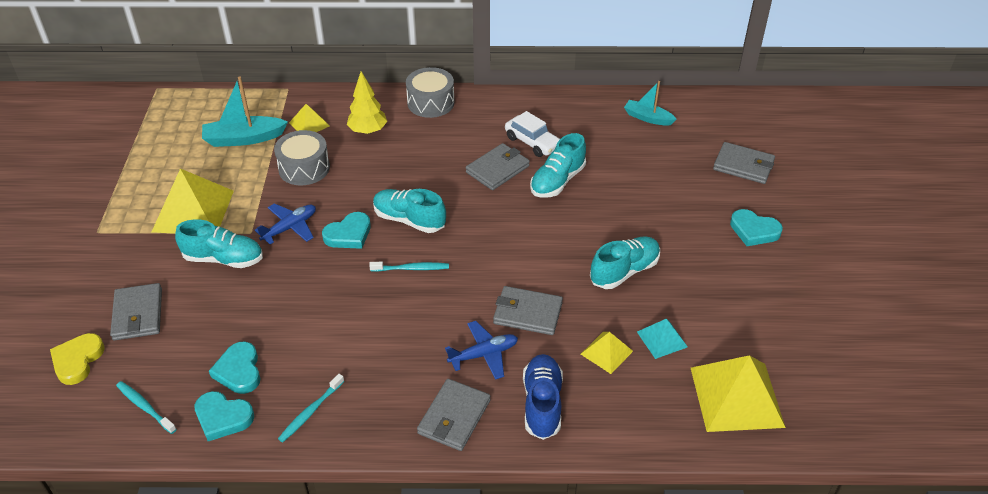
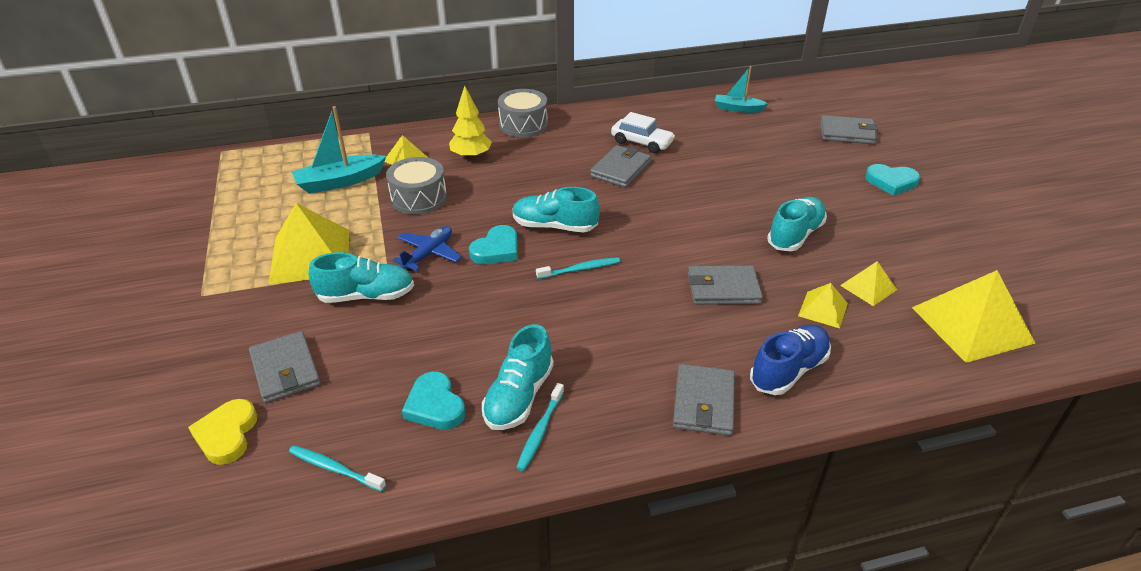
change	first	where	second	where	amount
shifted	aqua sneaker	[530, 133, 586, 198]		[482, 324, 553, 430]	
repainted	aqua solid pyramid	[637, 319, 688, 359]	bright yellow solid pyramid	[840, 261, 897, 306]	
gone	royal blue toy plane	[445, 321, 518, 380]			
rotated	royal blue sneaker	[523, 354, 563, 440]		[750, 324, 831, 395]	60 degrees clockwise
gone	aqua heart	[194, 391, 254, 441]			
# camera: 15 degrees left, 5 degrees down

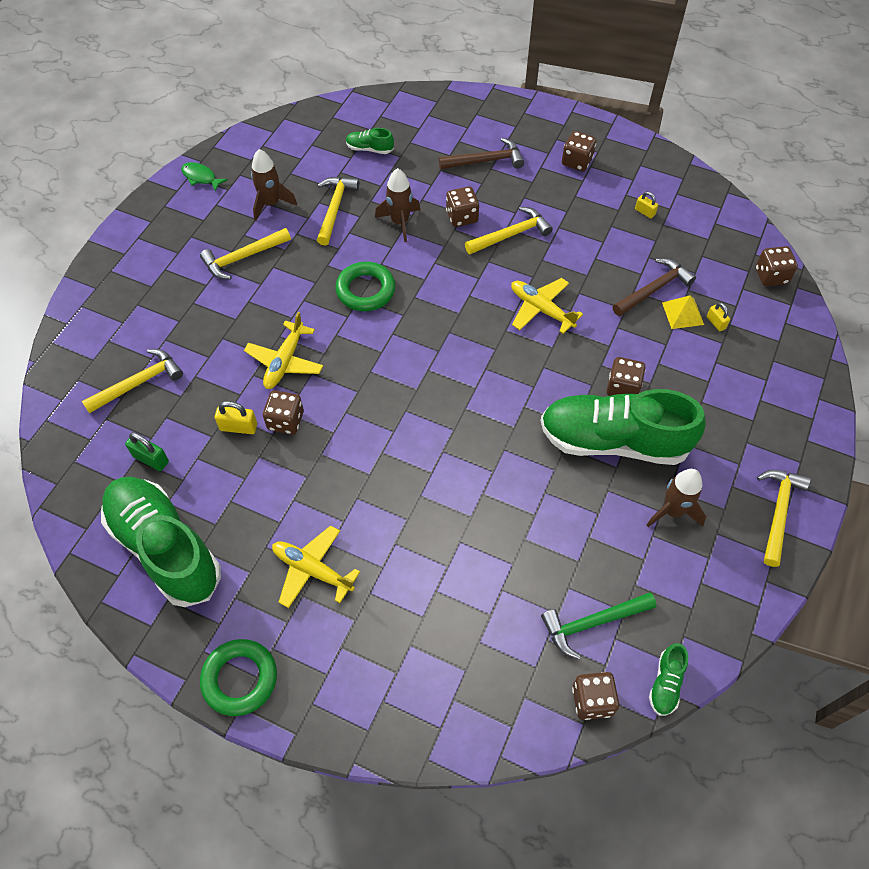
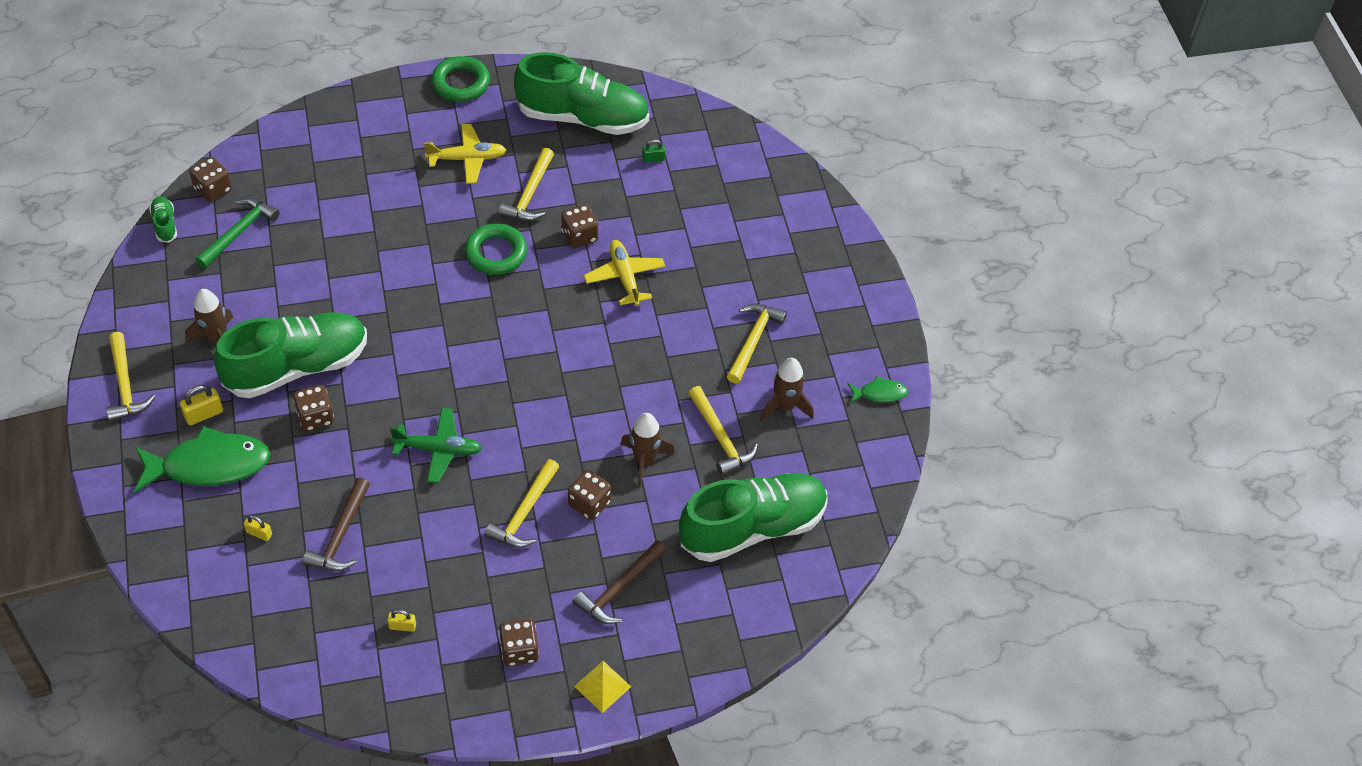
change	first	where	second	where	amount
scaled	emerald sneaker	[346, 128, 394, 154]		[679, 473, 828, 562]	x2.50
gone	brown game die	[755, 246, 798, 286]			
shifted	emerald hoop	[335, 262, 395, 311]		[464, 223, 527, 275]	
repainted	bright yellow toy plane	[511, 278, 583, 334]	emerald toy plane	[390, 408, 482, 483]	
shifted	bright yellow solid pyramid	[662, 296, 704, 329]		[574, 661, 631, 713]	
shifted	bright yellow carpenter's hammer	[82, 349, 183, 414]		[499, 148, 554, 221]	
shifted	bright yellow small lock	[215, 401, 257, 434]		[180, 385, 223, 425]	
scaled	emerald small lock	[125, 432, 169, 471]		[642, 139, 665, 162]	x0.66
new			emerald fish	[134, 426, 270, 493]	
# camera: 140 degrees right, 5 degrees down

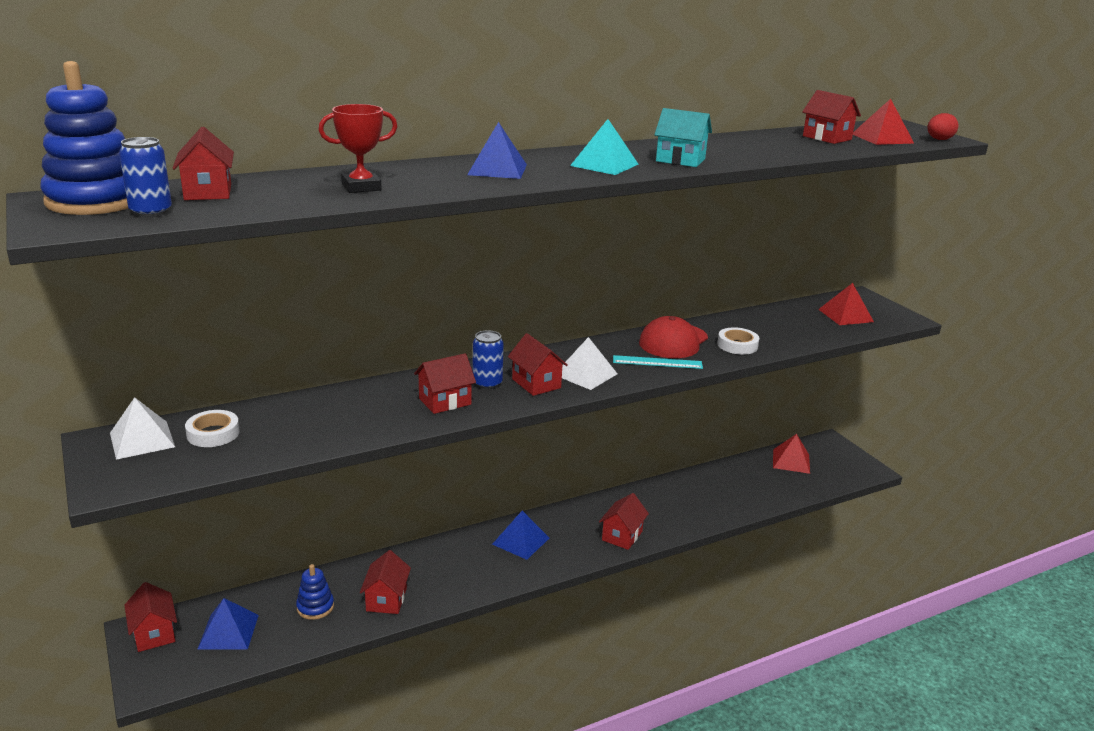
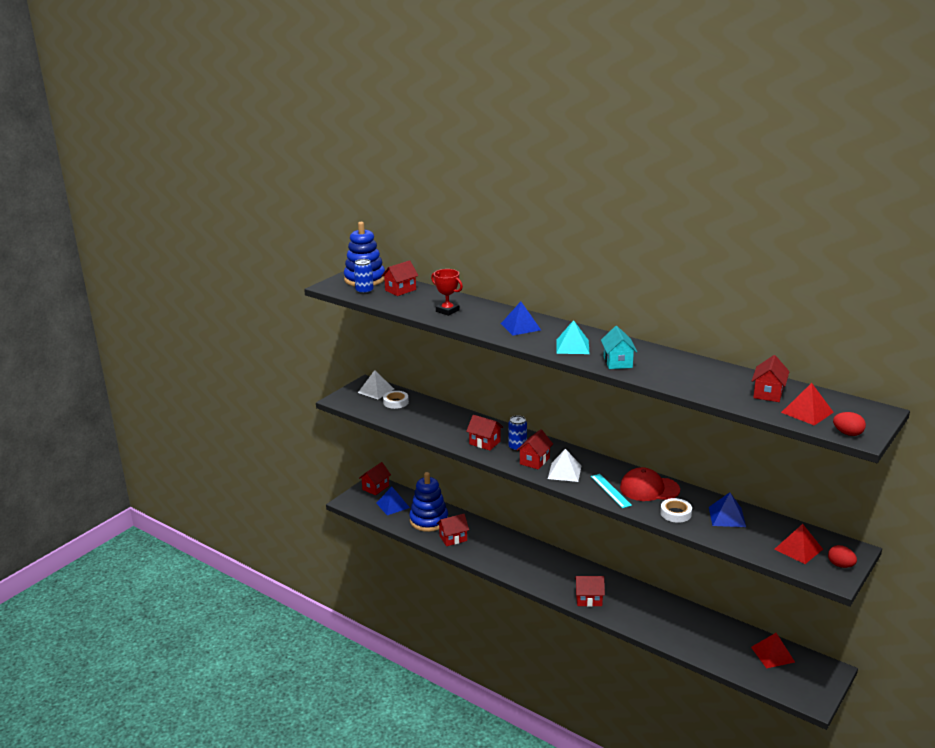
change	first	where	second	where	amount
shifted	royal blue solid pyramid	[492, 511, 549, 560]		[709, 493, 746, 527]	
scaled	royal blue ring stacker	[296, 564, 334, 620]		[409, 472, 448, 532]	x1.90
new			red toy egg	[828, 545, 857, 568]	
# camera: 65 degrees right, 0 degrees up

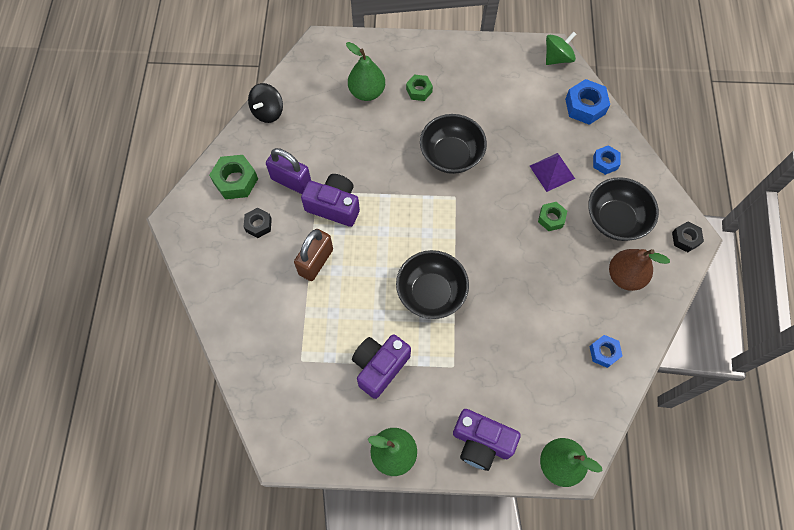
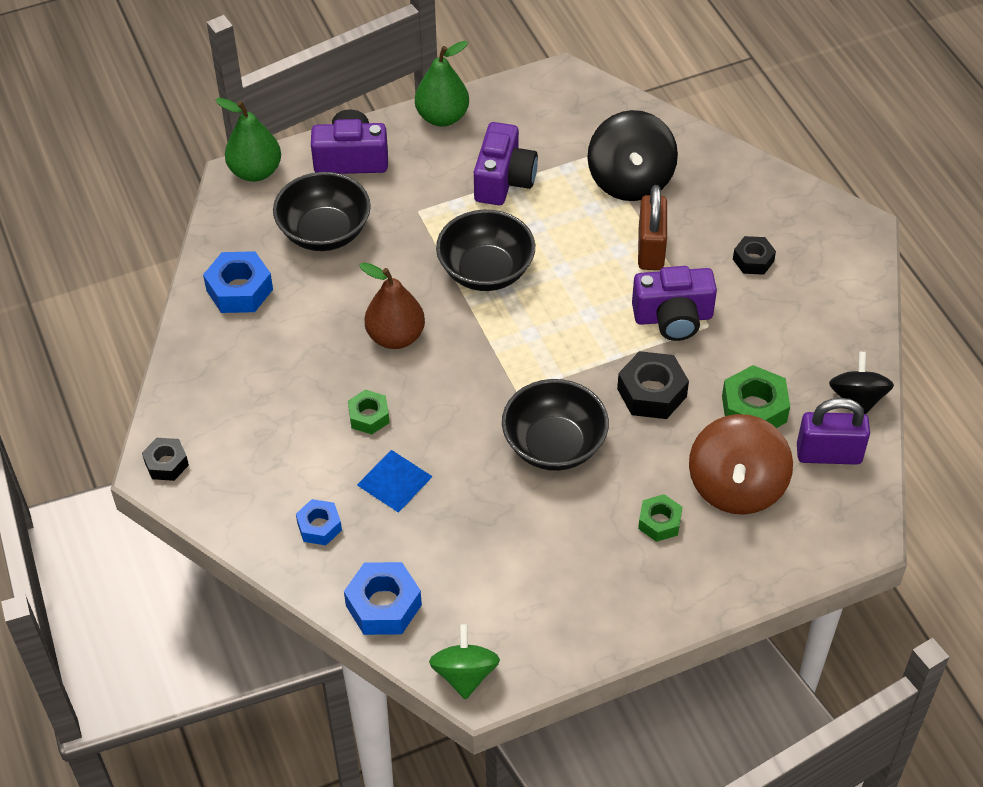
change	first	where	second	where	amount
rotated	emerald toy top	[546, 31, 576, 65]		[429, 624, 500, 699]	150 degrees clockwise
swapped	emerald pear fruit	[346, 42, 385, 101]	brown toy top	[689, 414, 793, 515]	
shifted	royal purple small lock	[266, 148, 311, 194]		[797, 398, 870, 465]	
repainted	royal purple solid pyramid	[530, 153, 575, 192]	royal blue solid pyramid	[357, 450, 433, 513]	
shifted	emerald nut	[209, 155, 258, 199]		[722, 365, 790, 428]	
shifted	ebony deep dish	[588, 177, 659, 241]		[273, 172, 371, 251]	
shifted	brown pear fruit	[609, 249, 670, 291]		[360, 262, 425, 349]	
scaled	royal blue nut	[590, 335, 623, 368]		[203, 251, 273, 313]	x1.60
new			ebony toy top	[587, 110, 678, 201]	
new			ebony nut	[617, 351, 689, 419]	
# camera: 155 degrees right, 15 degrees down

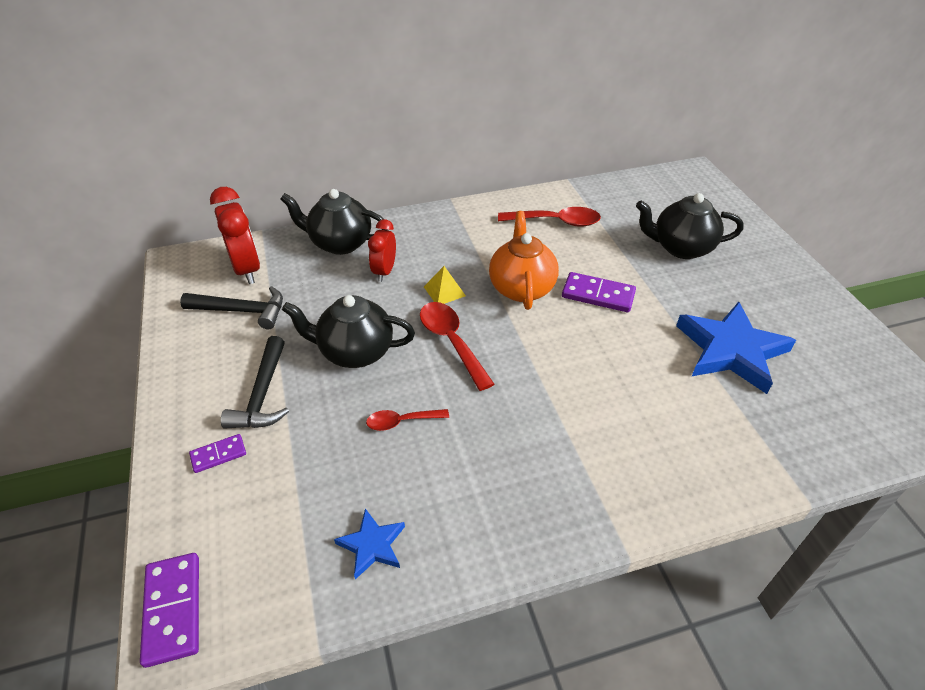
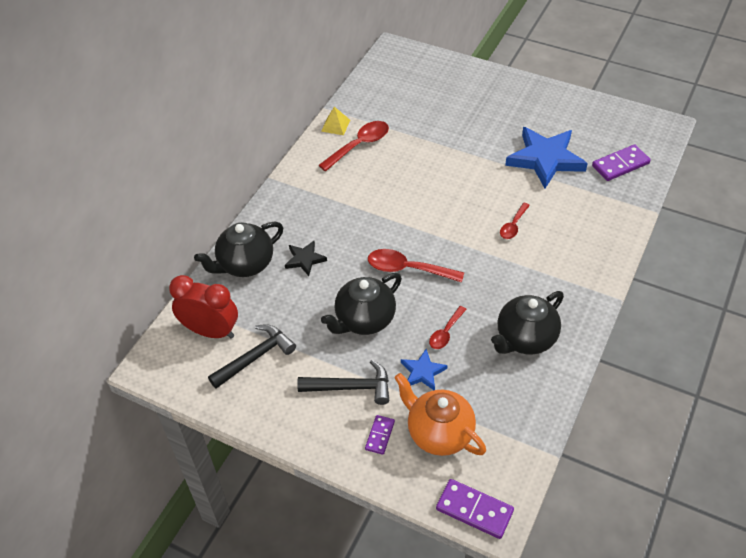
change	first	where	second	where	amount
shifted	ebony tea pot	[636, 193, 744, 259]		[491, 291, 564, 355]	
shifted	bright orange tea pot	[489, 211, 559, 310]		[394, 373, 486, 456]	
swapped	red clock	[368, 219, 396, 282]	ebony star	[285, 241, 327, 276]	
shifted	bright yellow solid pyramid	[424, 266, 466, 304]		[321, 107, 350, 135]	
shifted	royal purple domino	[562, 272, 636, 312]		[592, 144, 651, 181]	
rotated	ebony carpenter's hammer	[221, 336, 289, 429]		[297, 360, 389, 405]	45 degrees counterclockwise
shifted	royal blue star	[334, 508, 405, 579]		[401, 349, 447, 390]	
new			red tablespoon	[500, 203, 530, 239]	
# camera: 45 degrees left, 5 degrees up

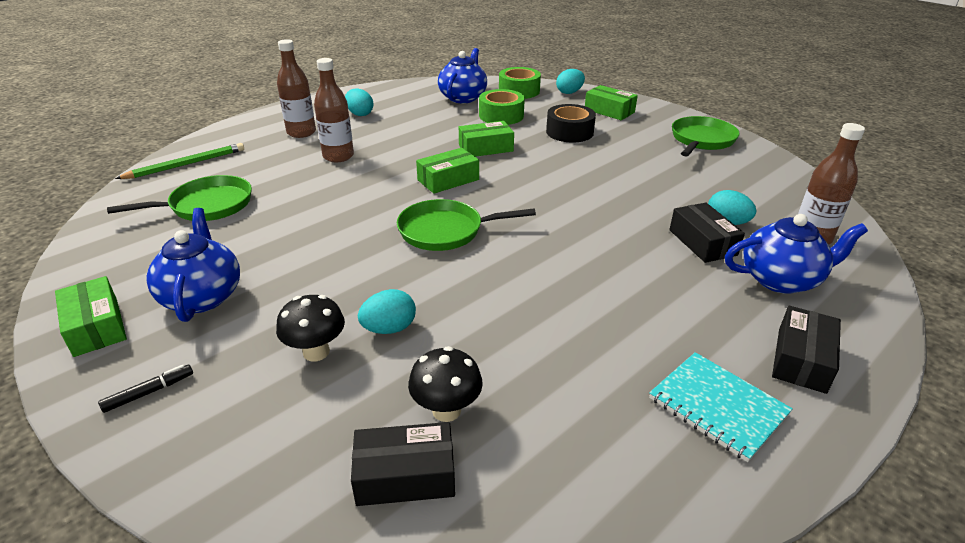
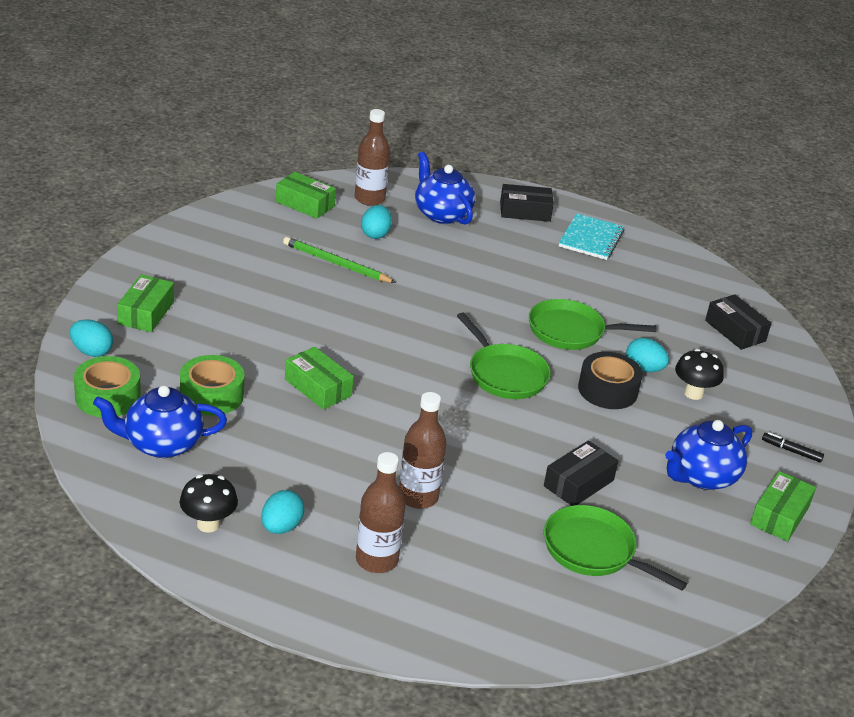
change	first	where	second	where	amount
shifted	ebony sticky tape	[546, 104, 596, 143]		[578, 352, 643, 409]	
shifted	emerald skillet	[672, 116, 740, 157]		[529, 299, 656, 350]	
shifted	emerald pencil	[115, 143, 244, 179]		[283, 237, 396, 283]	
shifted	emerald parcel	[416, 148, 479, 194]		[276, 172, 336, 219]	
shifted	ebony parcel	[669, 203, 745, 263]		[544, 440, 618, 506]	
shifted	ebony toadstool	[408, 346, 483, 422]		[180, 474, 238, 533]	
# camera: 120 degrees left, 0 degrees up

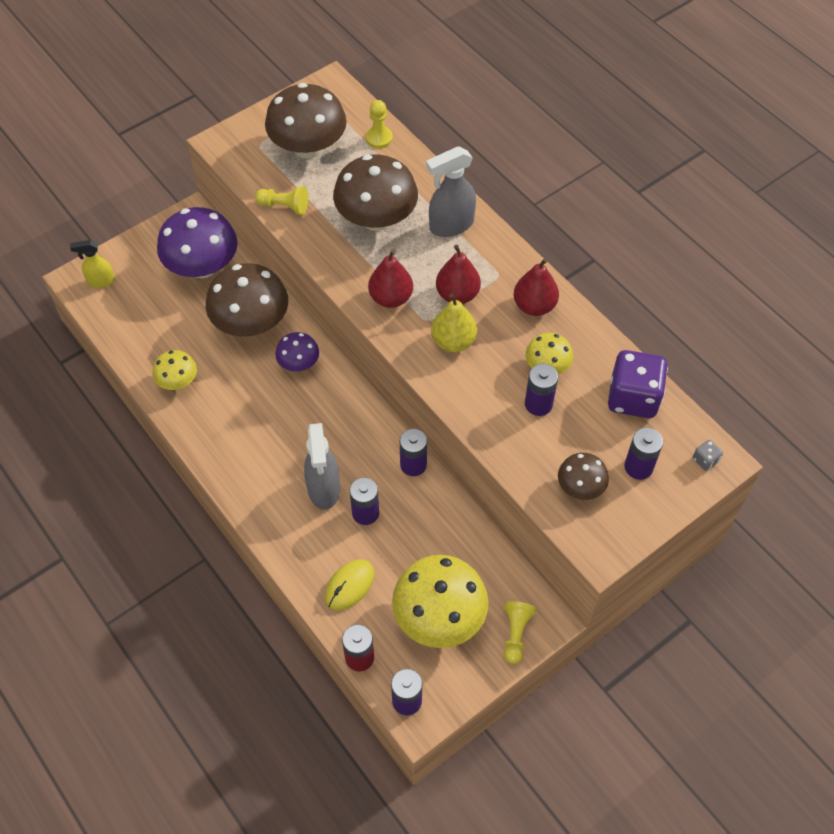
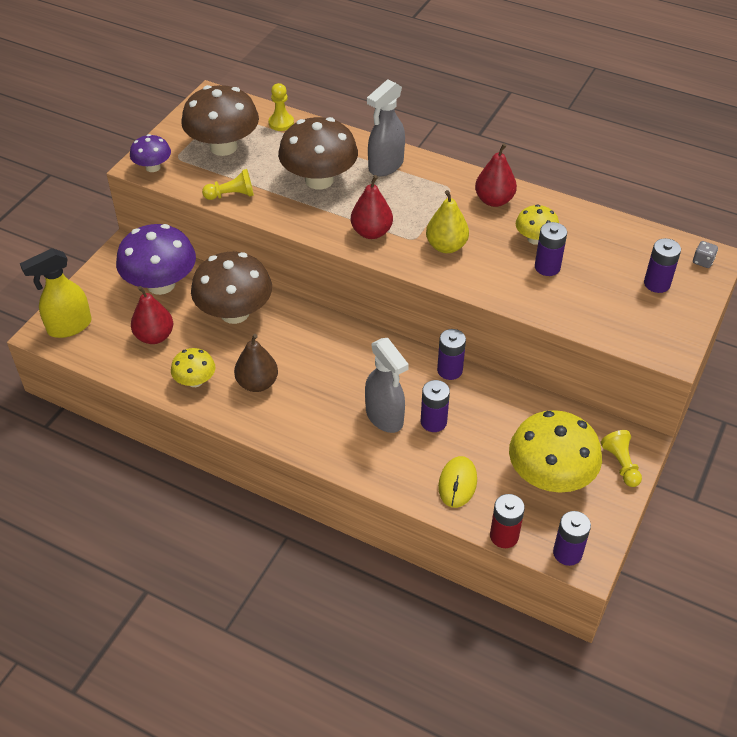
change	first	where	second	where	amount
scaled	bright yellow spray cleaner	[70, 240, 115, 288]		[20, 248, 92, 338]	x1.61
shifted	red pear fruit	[436, 245, 481, 304]		[131, 286, 173, 344]	
shifted	royal purple toadstool	[275, 332, 319, 372]		[130, 134, 171, 172]	
gone	royal purple game die	[608, 350, 668, 418]			
gone	brown toadstool	[558, 453, 609, 500]			
new			brown pear fruit	[234, 334, 278, 392]	
# camera: 25 degrees left, 10 degrees down

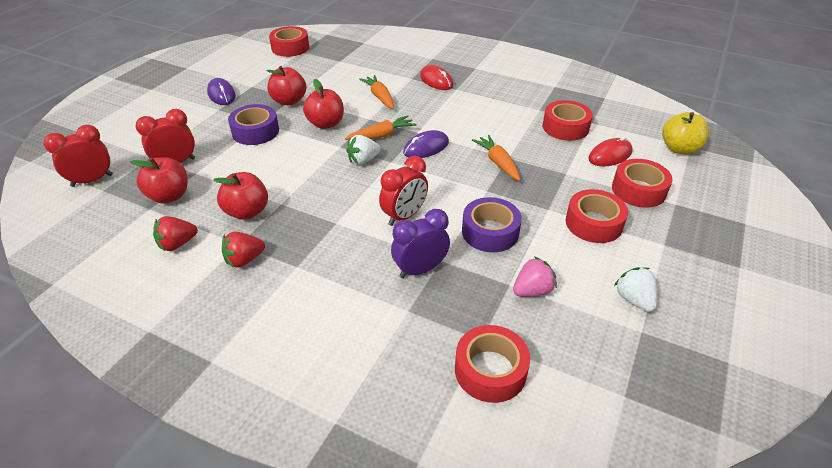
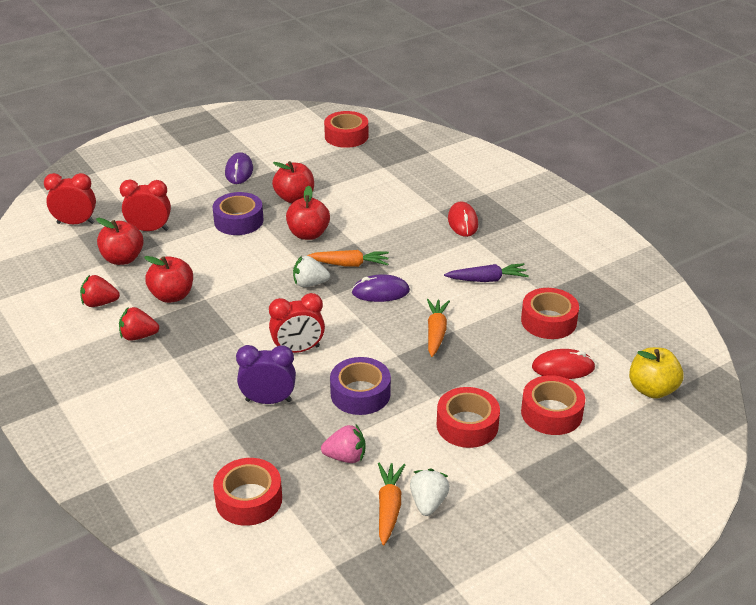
change	first	where	second	where	amount
shifted	bright orange root vegetable	[359, 75, 394, 109]		[378, 463, 405, 545]	
new			royal purple root vegetable	[444, 263, 529, 282]	
# camera: 30 degrees right, 5 degrees down

